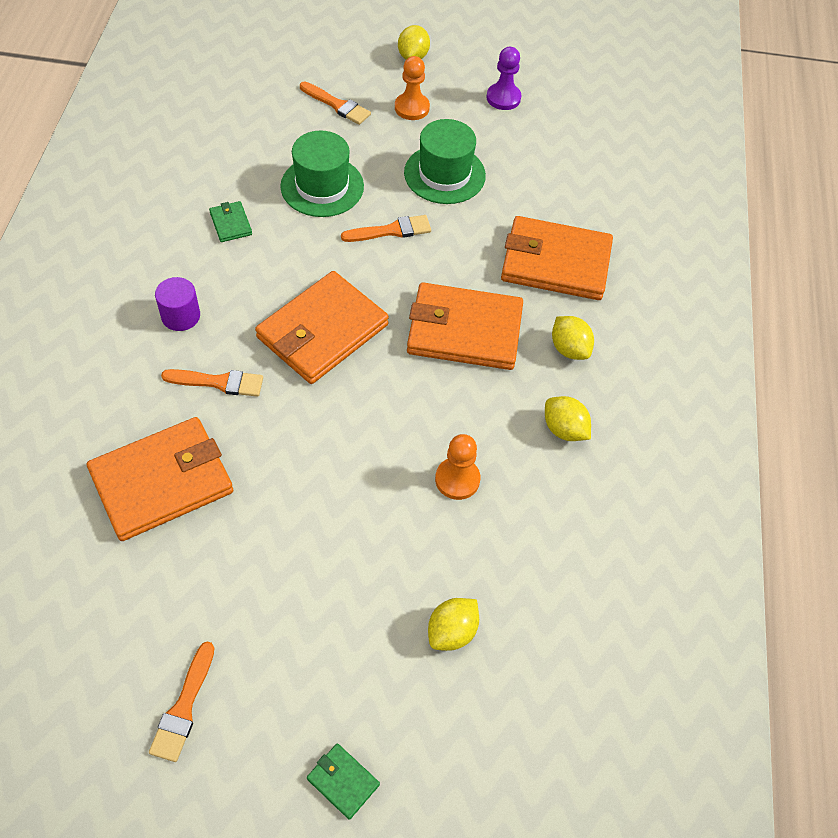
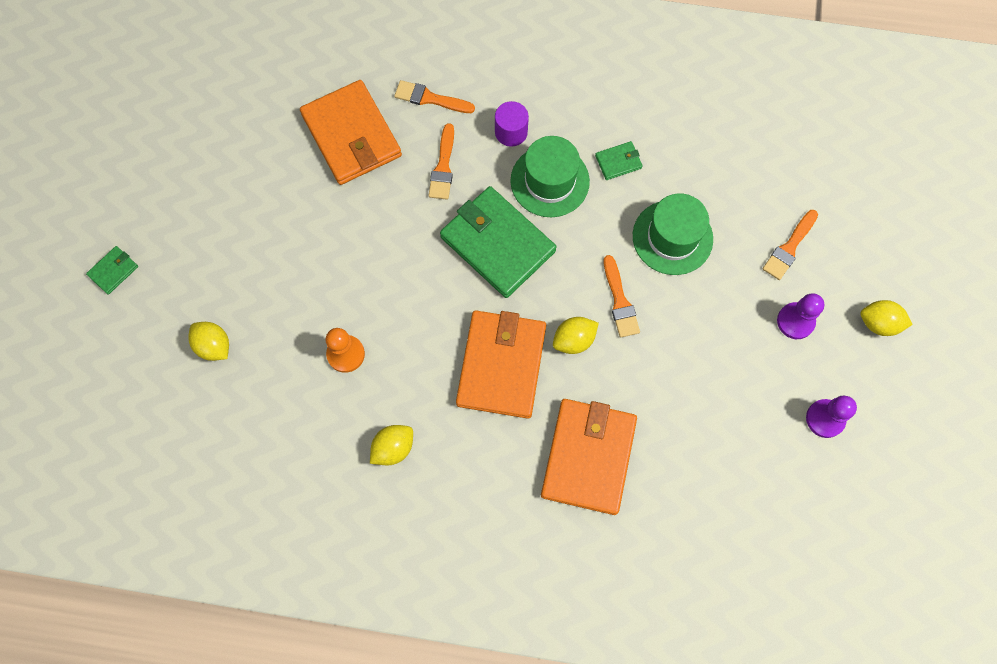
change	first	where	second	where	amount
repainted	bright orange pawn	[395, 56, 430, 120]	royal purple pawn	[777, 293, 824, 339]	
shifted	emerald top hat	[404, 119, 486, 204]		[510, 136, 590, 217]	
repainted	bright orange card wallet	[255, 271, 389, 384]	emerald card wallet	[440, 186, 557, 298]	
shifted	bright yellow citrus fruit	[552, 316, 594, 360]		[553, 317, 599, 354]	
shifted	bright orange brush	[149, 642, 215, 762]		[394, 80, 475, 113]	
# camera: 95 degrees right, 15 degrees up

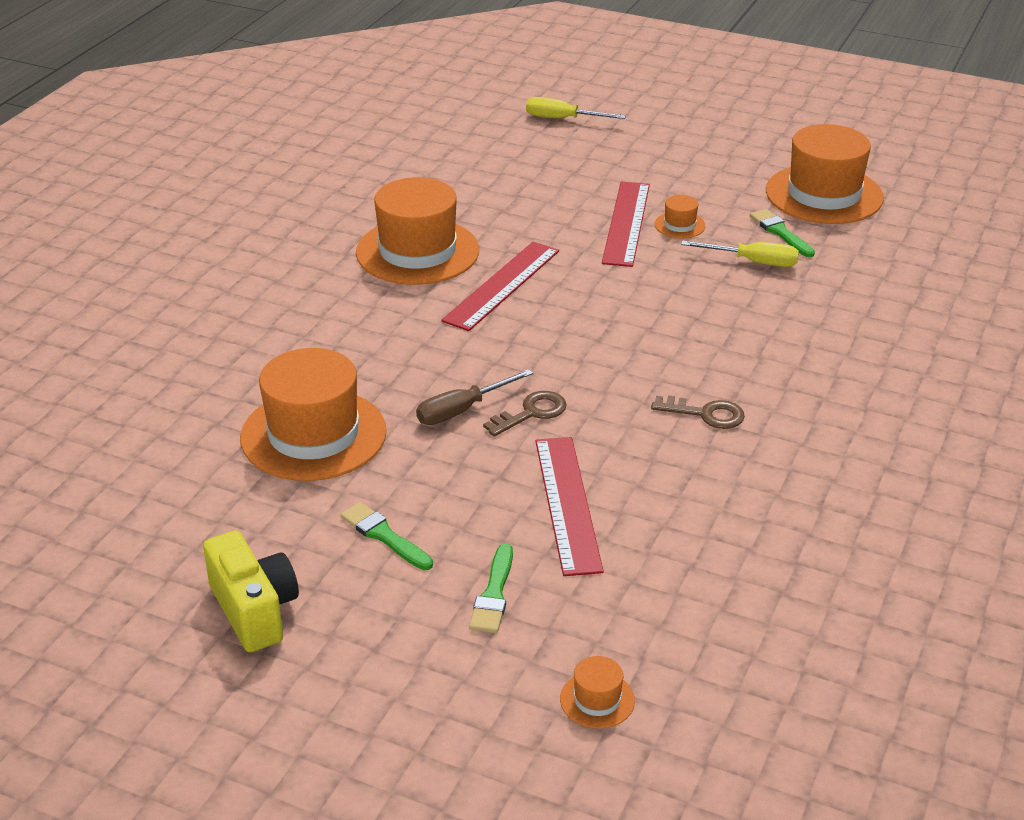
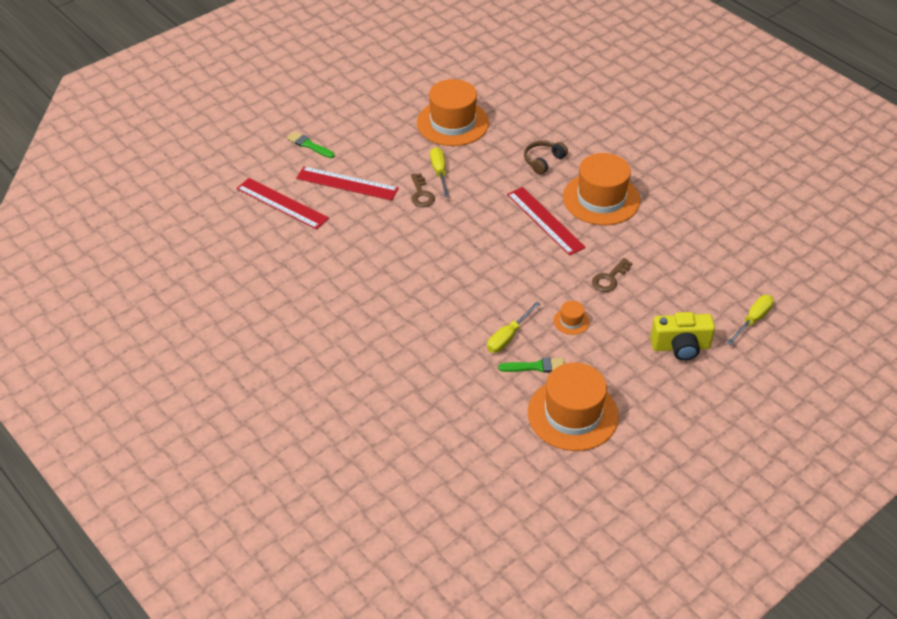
change	first	where	second	where	amount
shifted	red measuring stick	[602, 182, 650, 267]		[236, 178, 329, 229]	
repainted	brown hand screwdriver	[416, 369, 533, 425]	bright yellow hand screwdriver	[430, 147, 449, 197]	
shifted	brown latchkey	[651, 395, 745, 429]		[592, 258, 633, 292]	
gone	emerald brush	[341, 502, 433, 570]			
shifted	bright yellow photo camera	[203, 531, 299, 652]		[650, 312, 715, 361]	
gone	bright orange top hat	[560, 656, 635, 729]			
new			brown headphones	[524, 140, 568, 175]	
# camera: 115 degrees right, 10 degrees up

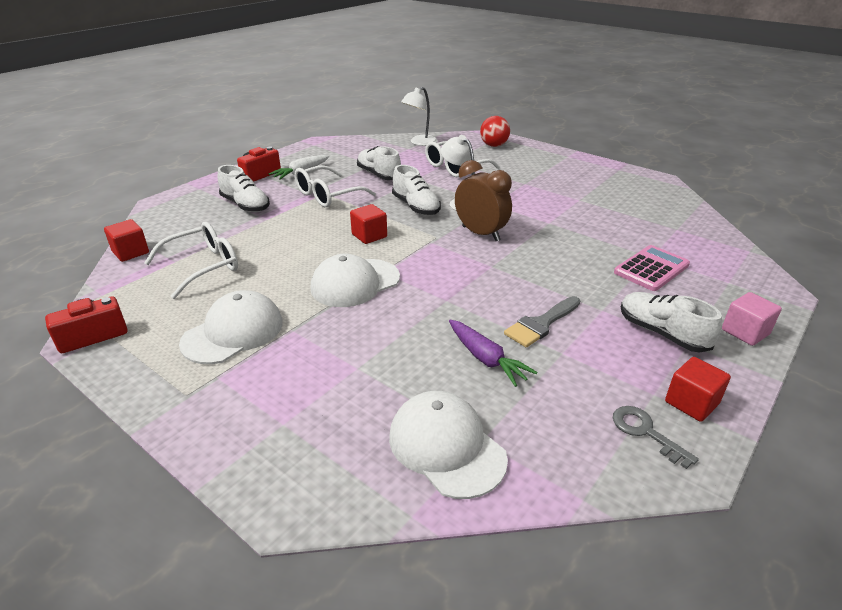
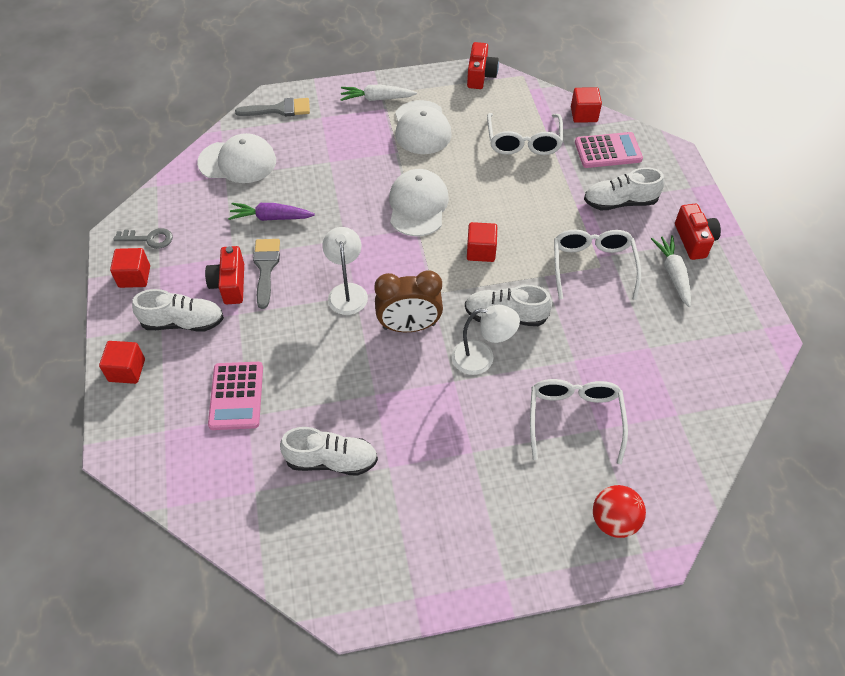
change	first	where	second	where	amount
shifted	white lamp	[401, 87, 438, 146]		[322, 227, 368, 315]	
shifted	white sneaker	[357, 146, 401, 180]		[280, 427, 378, 476]	
repainted	pink solid cube	[722, 292, 782, 346]	red solid cube	[99, 341, 145, 384]	
new			white root vegetable	[340, 85, 417, 101]	
new			ash-grey brush	[235, 98, 310, 117]	
new			pink pocket calculator	[575, 132, 643, 168]	
new			red photo camera	[205, 246, 244, 304]	
# camera: 130 degrees right, 20 degrees up

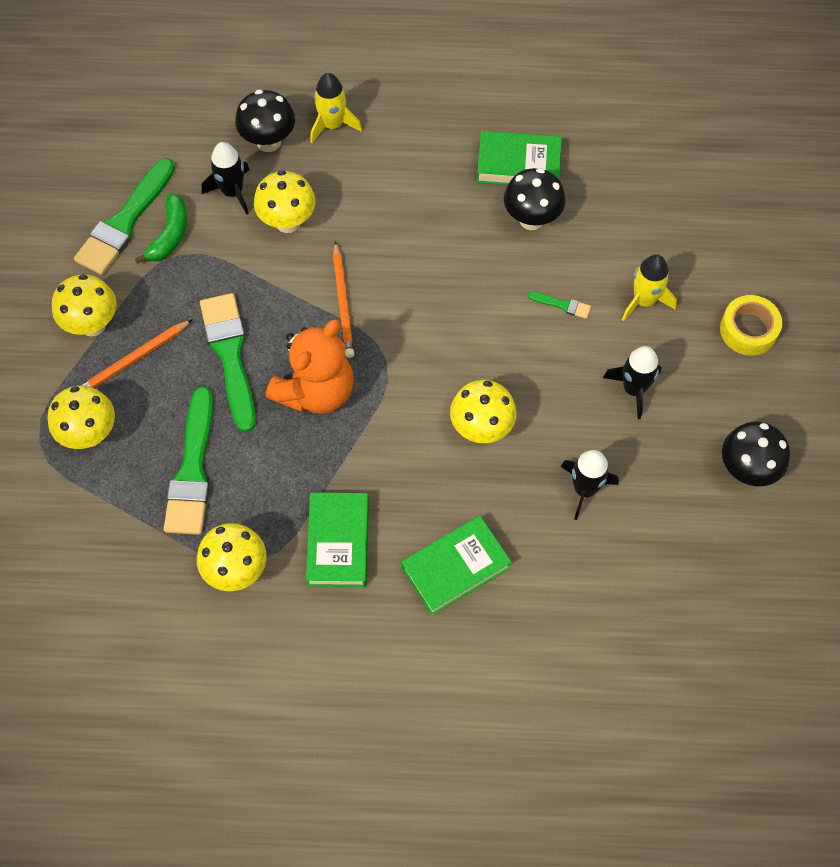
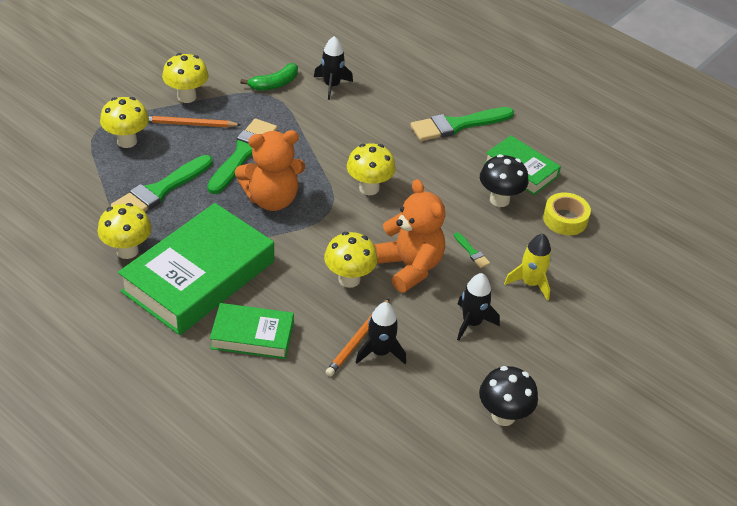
change	first	where	second	where	amount
gone	bright yellow rocket	[310, 73, 362, 143]			
gone	ebony toadstool	[235, 90, 295, 152]			
shifted	emerald brush	[74, 158, 175, 275]		[411, 107, 514, 141]	
shifted	bright yellow toadstool	[254, 170, 315, 233]		[347, 143, 396, 195]	
shifted	bright orange pencil	[333, 241, 354, 358]		[326, 298, 390, 376]	
shifted	bright yellow sticky tape	[720, 295, 782, 356]		[543, 192, 591, 235]	
scaled	emerald book	[306, 493, 369, 587]		[118, 203, 274, 335]	x1.84
new			bright orange teddy	[374, 179, 445, 293]	
# camera: 35 degrees right, 20 degrees down

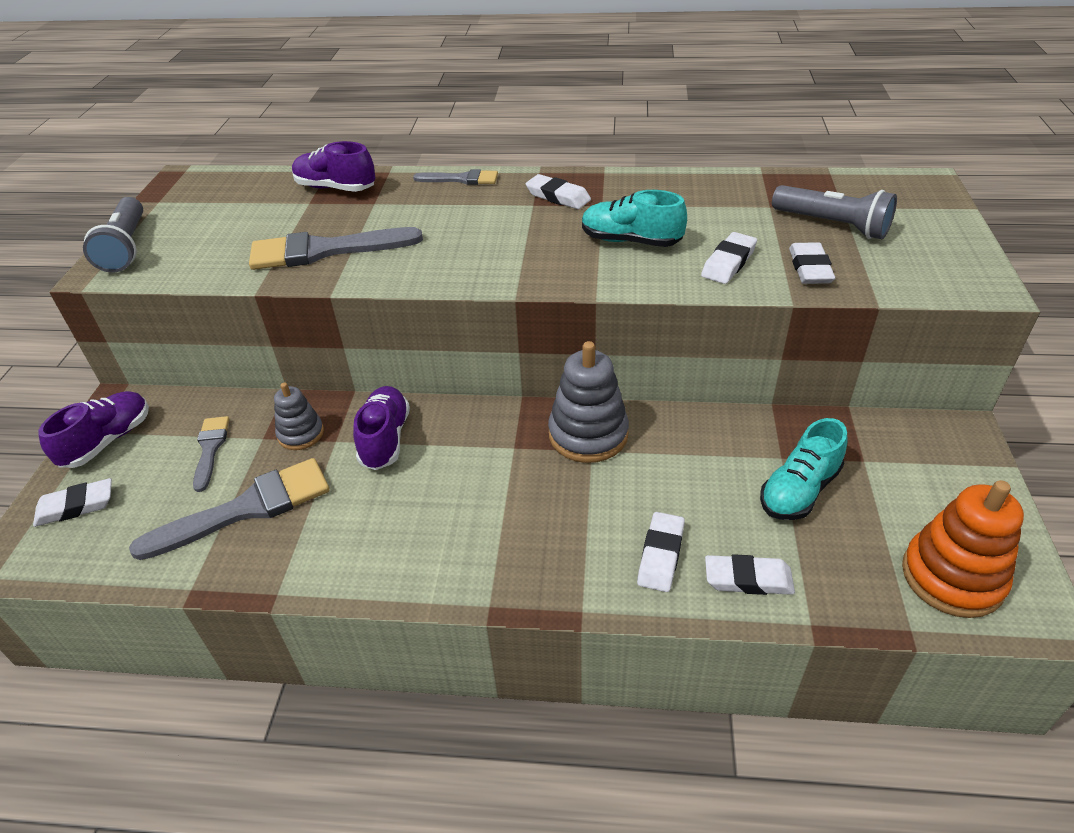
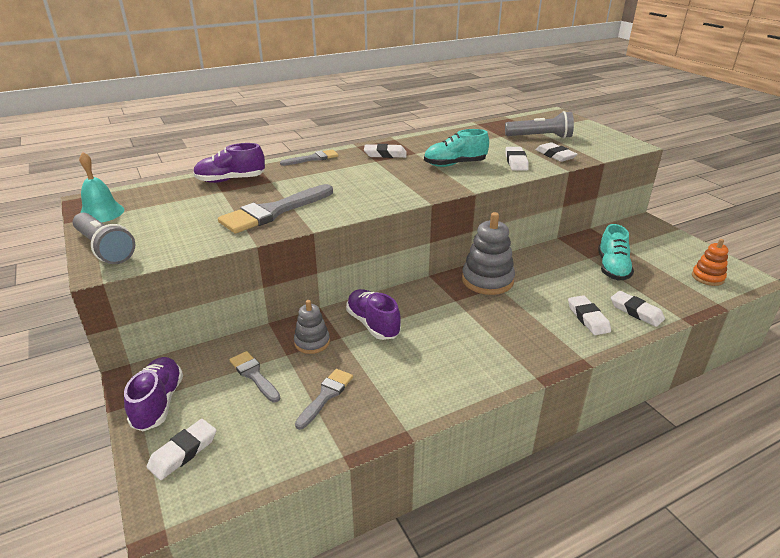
change	first	where	second	where	amount
scaled	ash-grey brush	[129, 458, 330, 560]		[295, 369, 353, 430]	x0.56
scaled	bright orange ring stacker	[902, 480, 1024, 618]		[692, 239, 728, 286]	x0.59
rotated	white eraser	[705, 554, 795, 595]		[611, 291, 665, 327]	75 degrees clockwise
new			aqua school bell	[79, 152, 124, 223]	
# camera: 35 degrees left, 10 degrees down

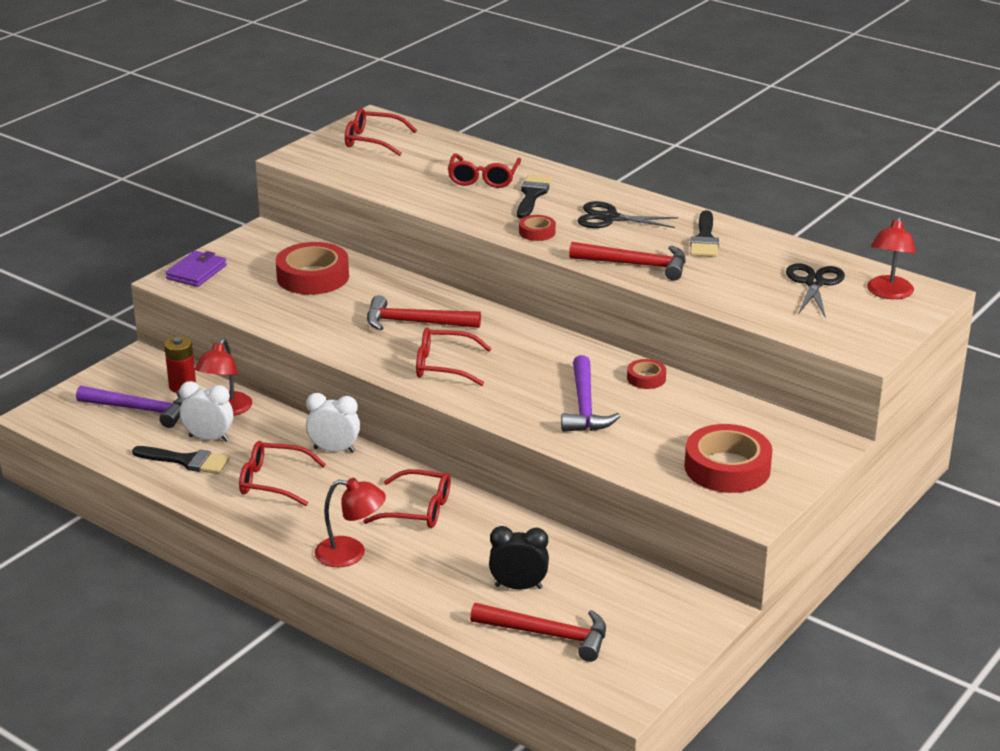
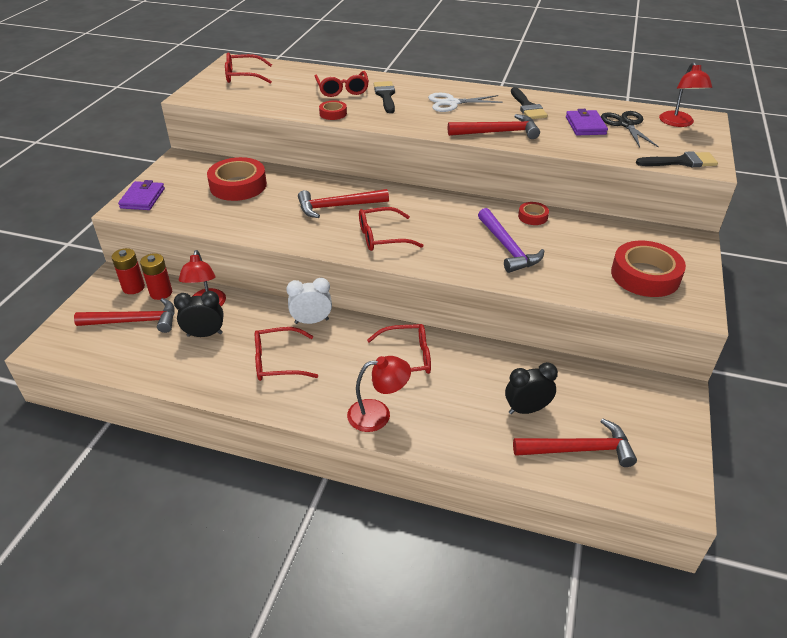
change	first	where	second	where	amount
repainted	ebony scissors	[577, 201, 678, 228]	white scissors	[428, 93, 503, 112]	
shifted	red sticky tape	[519, 215, 556, 241]		[319, 100, 347, 120]	
repainted	white clock	[179, 381, 233, 442]	ebony clock	[174, 291, 224, 337]	
repainted	royal purple carpenter's hammer	[76, 385, 185, 428]	red carpenter's hammer	[74, 298, 174, 333]	
shifted	ebony brush	[132, 446, 230, 474]		[636, 151, 718, 167]	
new			royal purple card wallet	[566, 109, 608, 135]	
new			red AA battery	[112, 248, 145, 294]	
# camera: 20 degrees left, 10 degrees up

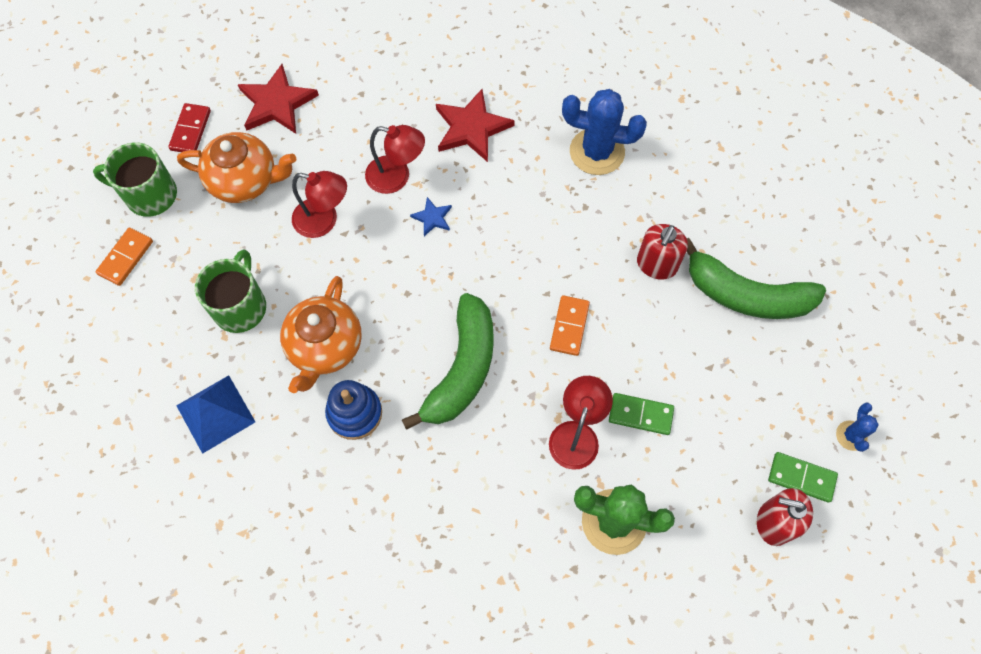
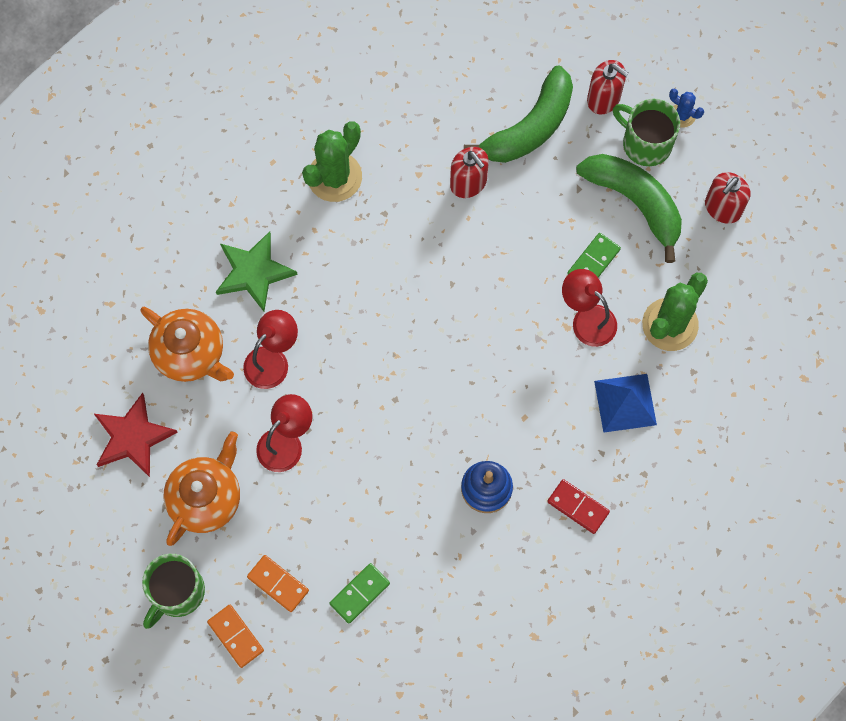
change	first	where	second	where	amount
repainted	red star	[436, 89, 515, 162]	emerald star	[216, 231, 298, 312]	
repainted	royal blue cactus	[562, 89, 647, 175]	emerald cactus	[302, 122, 362, 202]	
shifted	red domino	[168, 103, 211, 152]		[547, 479, 610, 534]	
gone	royal blue star	[410, 197, 452, 236]			
shifted	emerald tea mug	[195, 249, 266, 333]		[613, 99, 680, 166]	
shifted	bright orange tea pot	[280, 276, 362, 393]		[140, 306, 234, 382]	
shifted	emerald banana	[402, 293, 494, 430]		[576, 154, 682, 263]	
shifted	bright orange domino	[550, 295, 590, 356]		[247, 555, 309, 612]	
shifted	royal blue solid pyramid	[176, 375, 255, 454]		[594, 374, 657, 433]	
shifted	emerald domino	[768, 452, 838, 503]		[329, 563, 390, 624]	
new			red soap pump	[587, 60, 629, 115]	
# camera: 65 degrees left, 5 degrees up

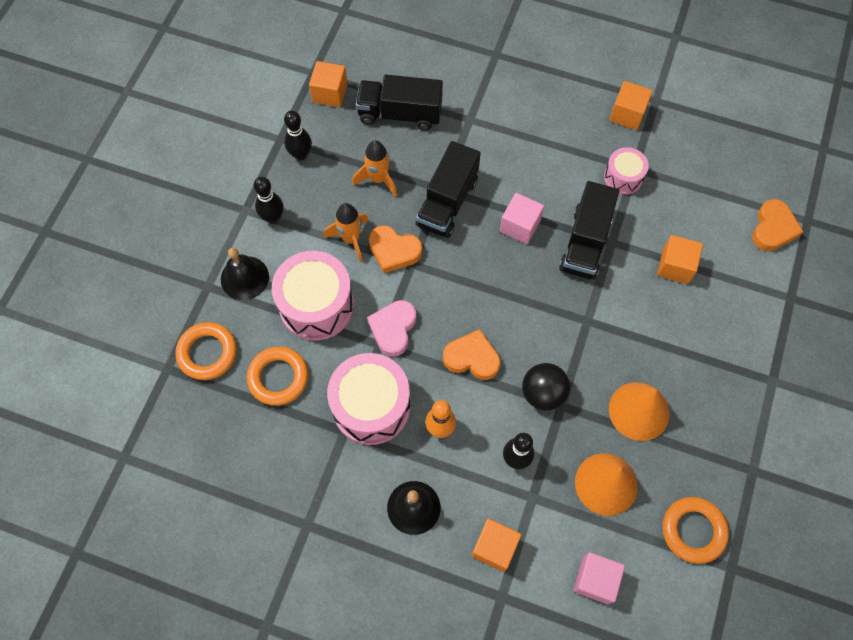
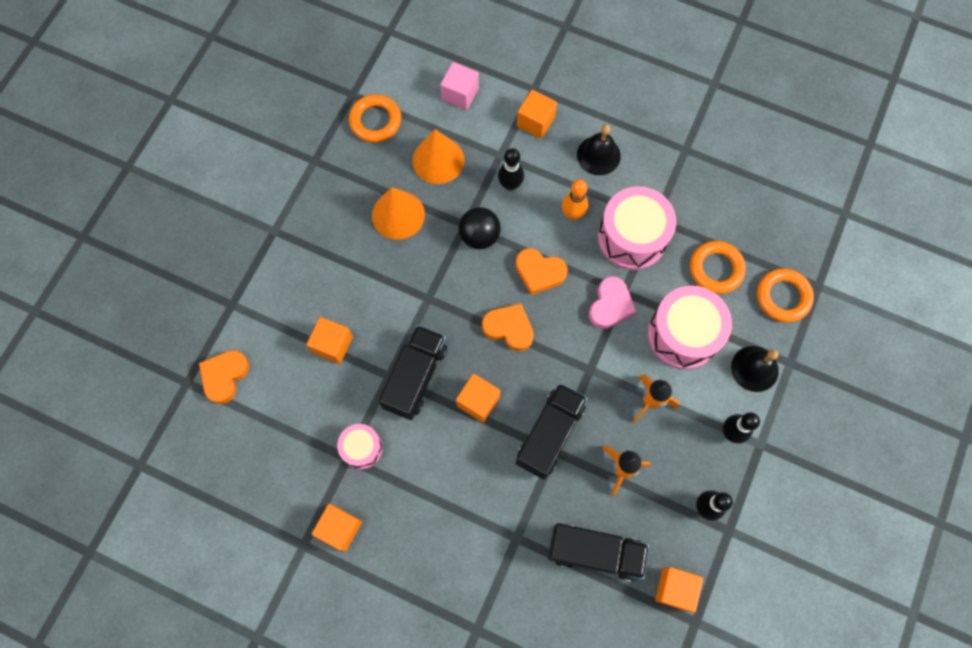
change	first	where	second	where	amount
repainted	pink solid cube	[500, 193, 544, 244]	bright orange solid cube	[456, 374, 500, 423]	
shifted	bright orange heart	[369, 225, 422, 273]		[482, 303, 534, 351]	
# camera: 175 degrees left, 5 degrees up

